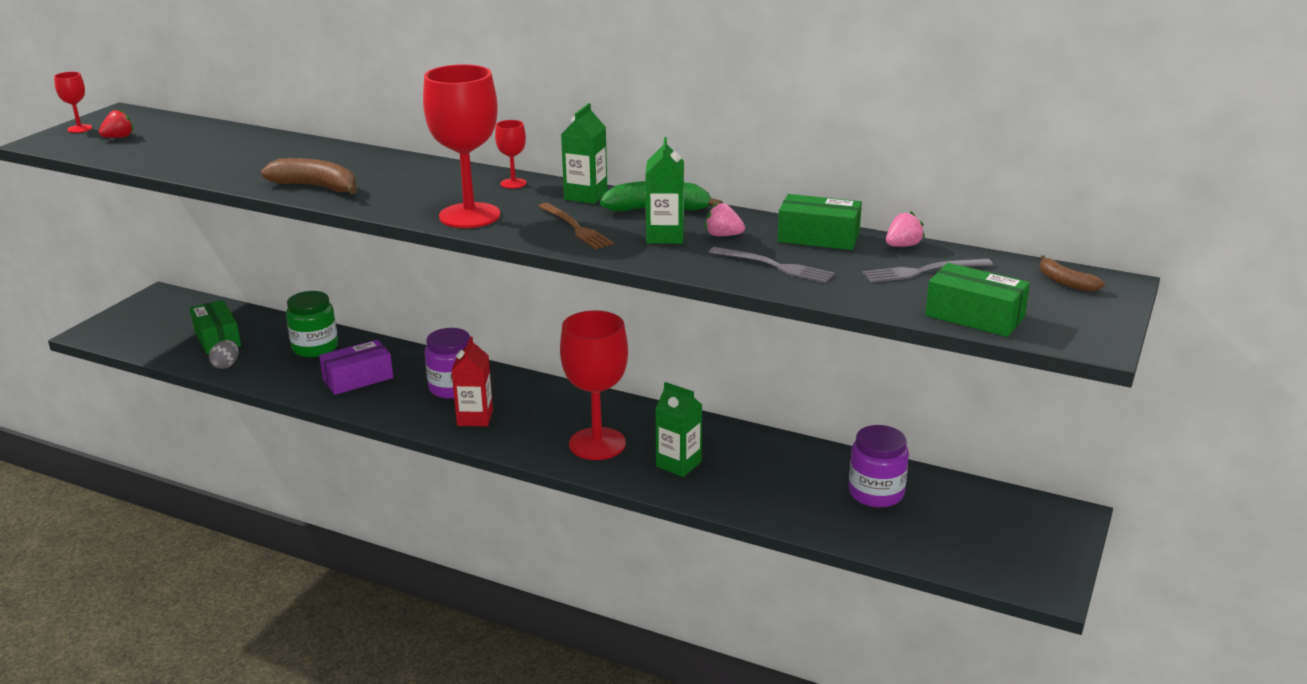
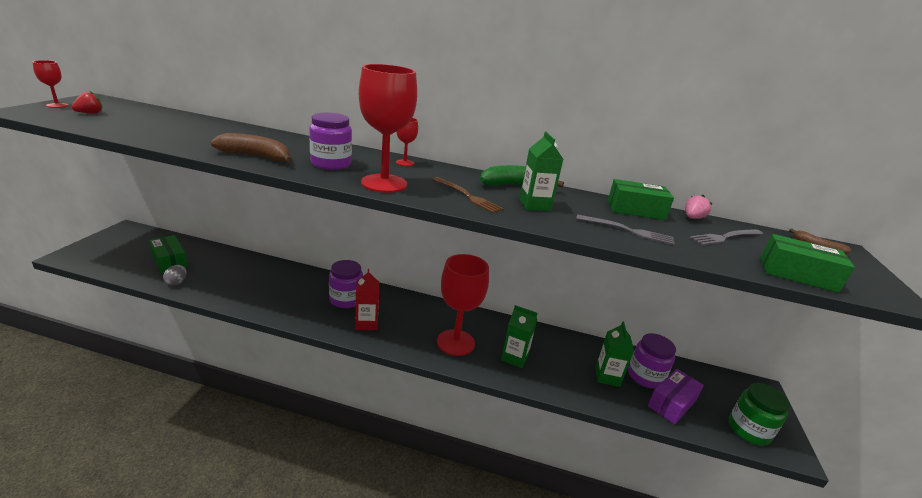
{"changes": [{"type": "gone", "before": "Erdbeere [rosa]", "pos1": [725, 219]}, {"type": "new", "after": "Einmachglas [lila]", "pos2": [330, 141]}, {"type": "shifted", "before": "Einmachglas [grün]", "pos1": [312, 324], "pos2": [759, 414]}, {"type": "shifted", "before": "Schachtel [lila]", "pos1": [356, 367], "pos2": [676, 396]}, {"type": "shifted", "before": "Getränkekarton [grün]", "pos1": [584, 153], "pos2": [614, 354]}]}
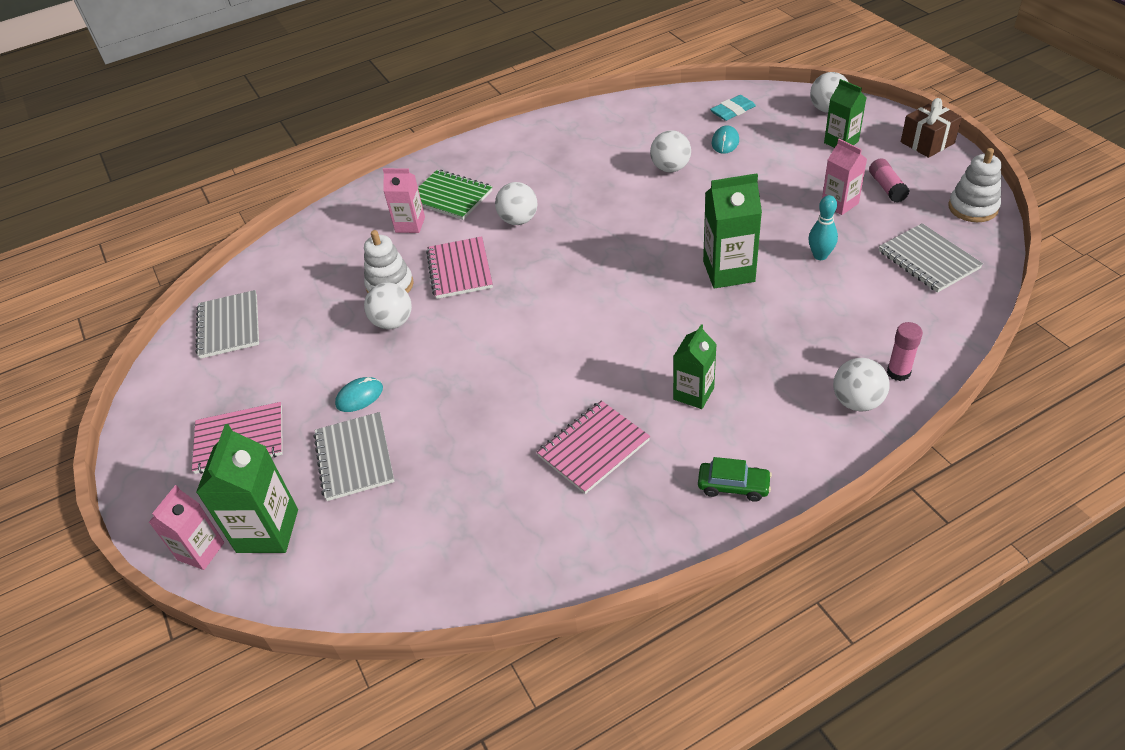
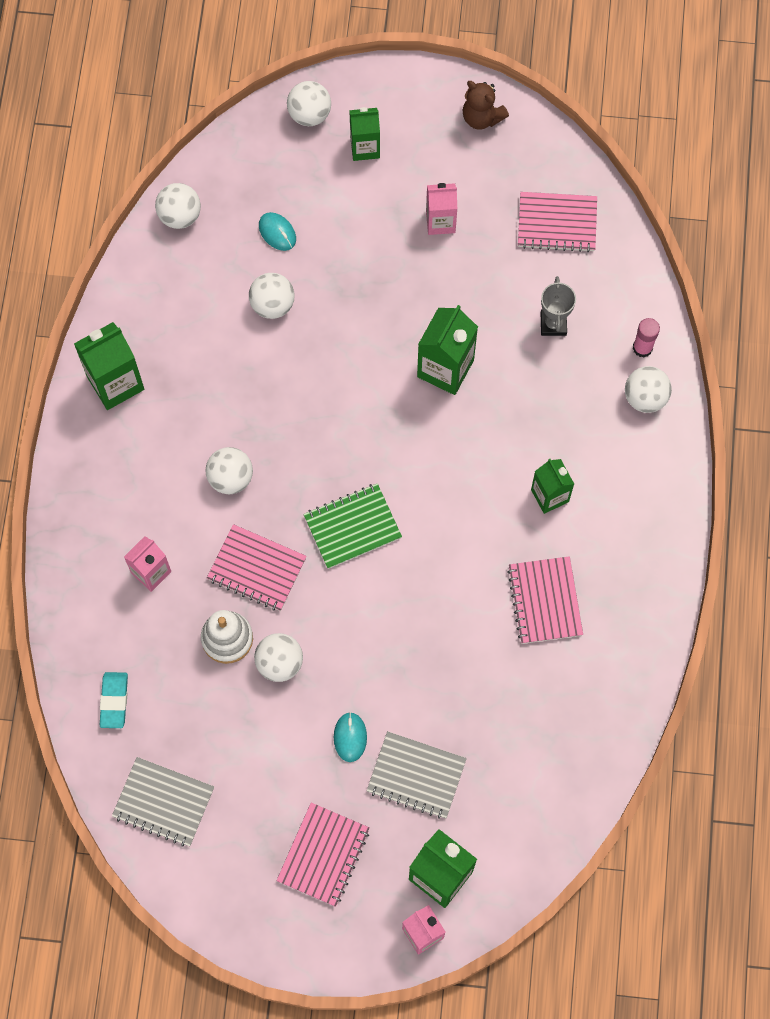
{"changes": [{"type": "gone", "before": "Auto [grün]", "pos1": [735, 479]}, {"type": "gone", "before": "Bowlingkegel [türkis]", "pos1": [823, 227]}, {"type": "gone", "before": "Klebestift [rosa]", "pos1": [889, 180]}, {"type": "gone", "before": "Geschenk [braun]", "pos1": [931, 128]}, {"type": "gone", "before": "Stapelspielzeug [weiß]", "pos1": [975, 185]}, {"type": "new", "after": "Getränkekarton [grün]", "pos2": [109, 366]}, {"type": "new", "after": "Ball [weiß]", "pos2": [178, 206]}, {"type": "new", "after": "Teddybär [braun]", "pos2": [485, 105]}, {"type": "new", "after": "Pokal [grau]", "pos2": [558, 306]}, {"type": "shifted", "before": "Notizbuch [grün]", "pos1": [455, 195], "pos2": [353, 526]}, {"type": "shifted", "before": "Radiergummi [türkis]", "pos1": [733, 108], "pos2": [114, 700]}, {"type": "repainted", "before": "Notizbuch [grau]", "after": "Notizbuch [rosa]", "pos1": [931, 258], "pos2": [557, 222]}]}
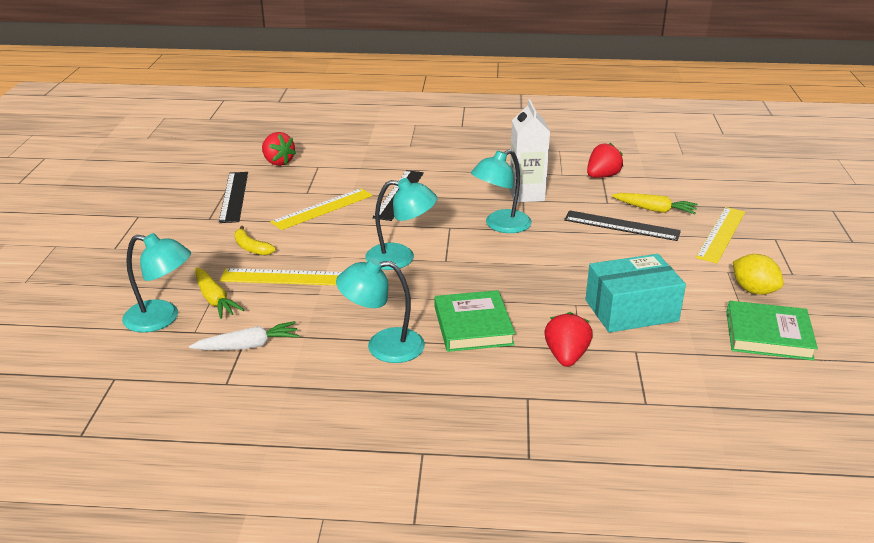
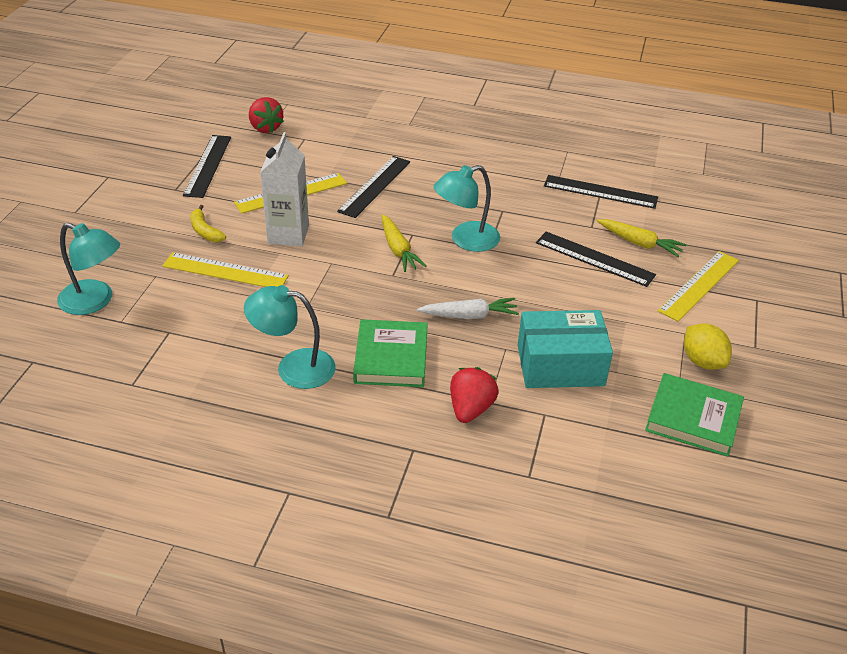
{"changes": [{"type": "gone", "before": "Lampe [türkis]", "pos1": [401, 224]}, {"type": "shifted", "before": "Karotte [weiß]", "pos1": [244, 335], "pos2": [468, 308]}, {"type": "shifted", "before": "Karotte [gelb]", "pos1": [219, 293], "pos2": [404, 243]}, {"type": "shifted", "before": "Getränkekarton [weiß]", "pos1": [529, 150], "pos2": [284, 189]}, {"type": "swapped", "before": "Erdbeere [rot]", "after": "Lineal [schwarz]", "pos1": [605, 160], "pos2": [601, 192]}]}
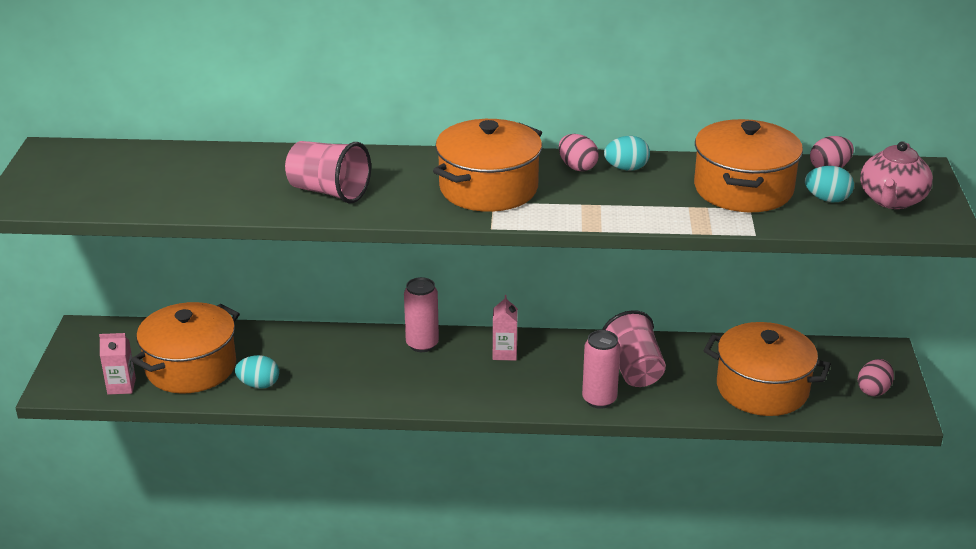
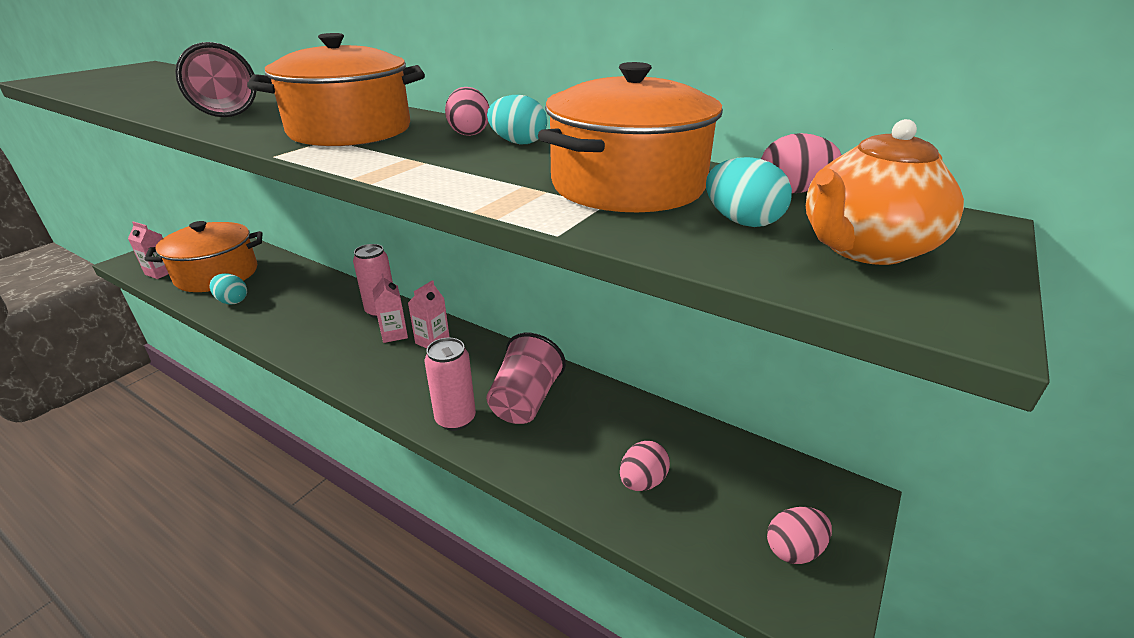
{"changes": [{"type": "new", "after": "Getränkekarton [rosa]", "pos2": [390, 308]}, {"type": "swapped", "before": "Kochtopf [orange]", "after": "Ei [rosa]", "pos1": [767, 369], "pos2": [645, 466]}, {"type": "repainted", "before": "Teekanne [rosa]", "after": "Teekanne [orange]", "pos1": [896, 175], "pos2": [885, 192]}]}
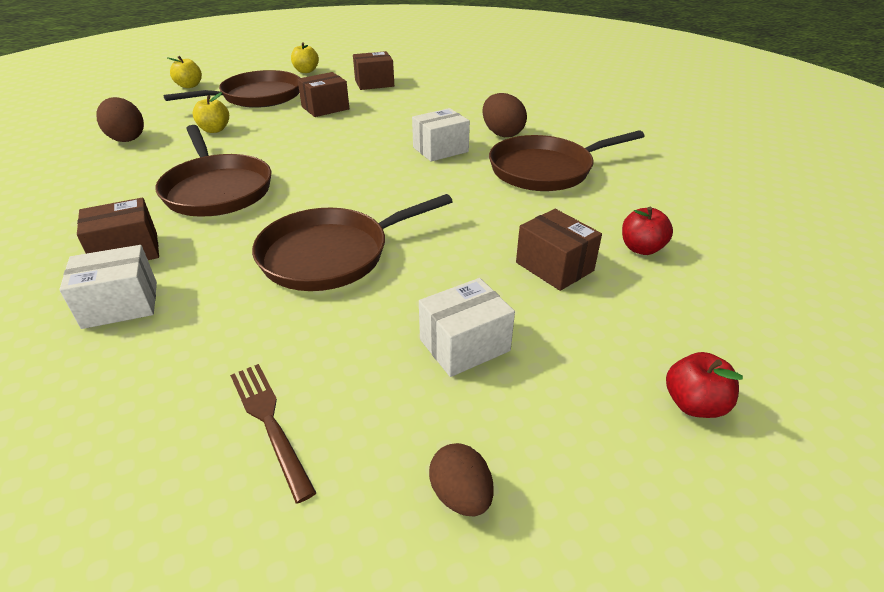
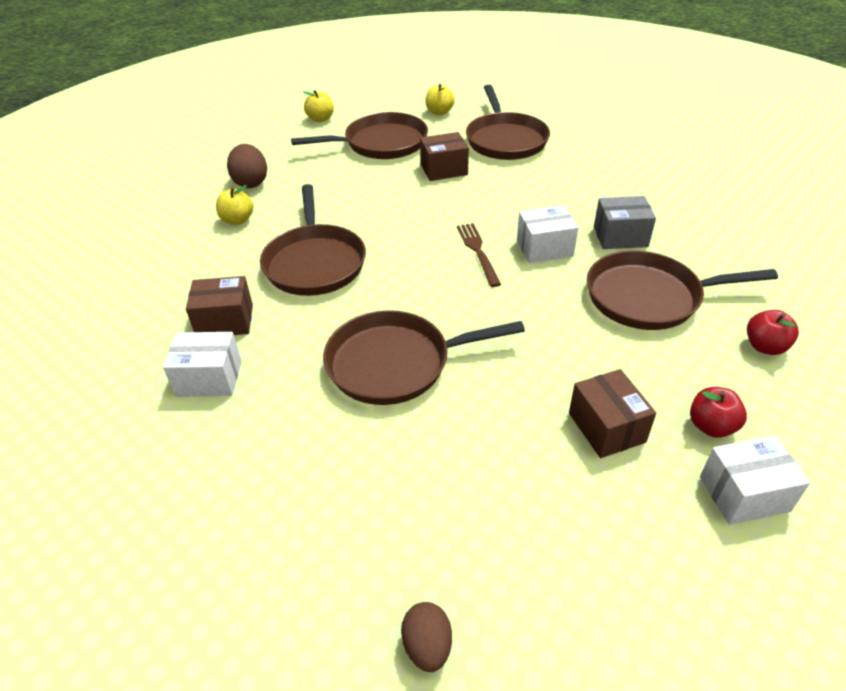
{"changes": [{"type": "shifted", "before": "Apfel [gelb]", "pos1": [211, 112], "pos2": [234, 205]}, {"type": "shifted", "before": "Gabel [braun]", "pos1": [273, 433], "pos2": [479, 255]}, {"type": "shifted", "before": "Schachtel [weiß]", "pos1": [467, 327], "pos2": [755, 480]}, {"type": "shifted", "before": "Apfel [rot]", "pos1": [704, 385], "pos2": [773, 332]}, {"type": "swapped", "before": "Schachtel [braun]", "after": "Pfanne [braun]", "pos1": [373, 70], "pos2": [508, 122]}, {"type": "swapped", "before": "Ei [braun]", "after": "Schachtel [grau]", "pos1": [505, 115], "pos2": [625, 222]}]}
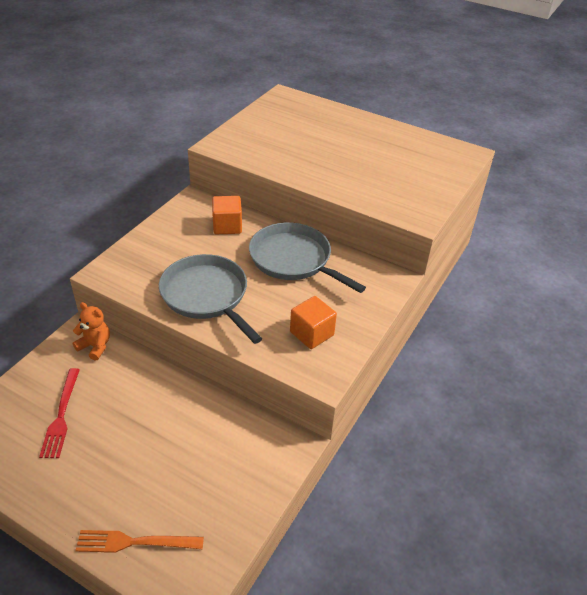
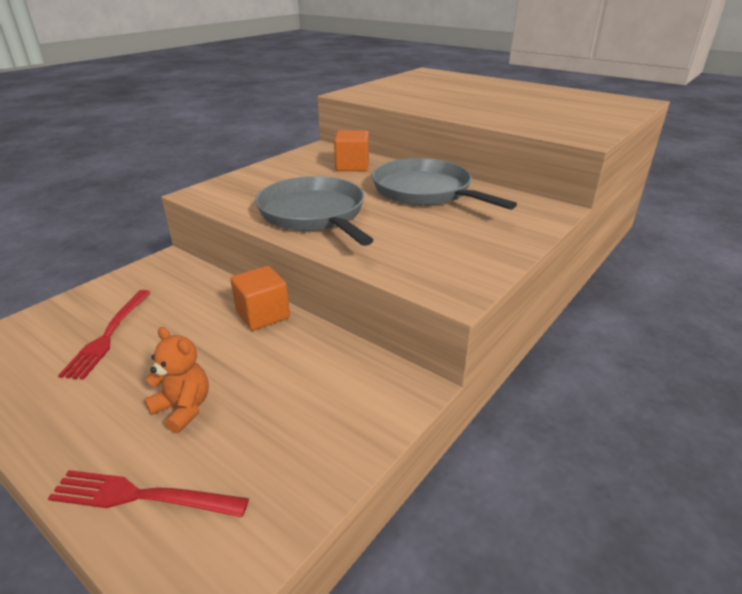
{"changes": [{"type": "shifted", "before": "Teddybär [orange]", "pos1": [91, 331], "pos2": [177, 380]}, {"type": "shifted", "before": "Kubus [orange]", "pos1": [313, 322], "pos2": [260, 298]}, {"type": "repainted", "before": "Gabel [orange]", "after": "Gabel [rot]", "pos1": [139, 541], "pos2": [148, 493]}]}
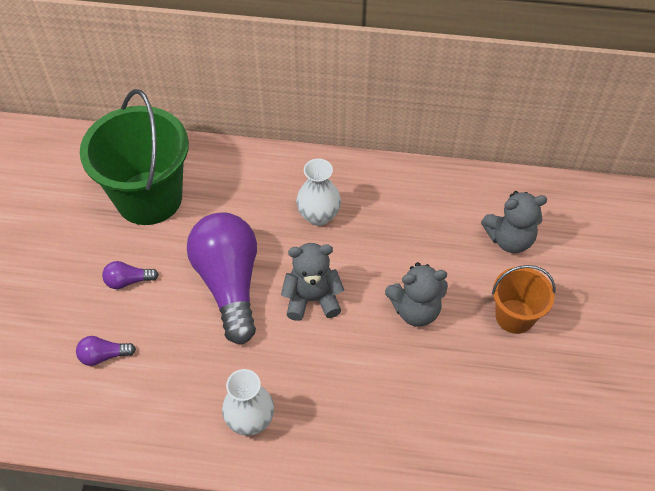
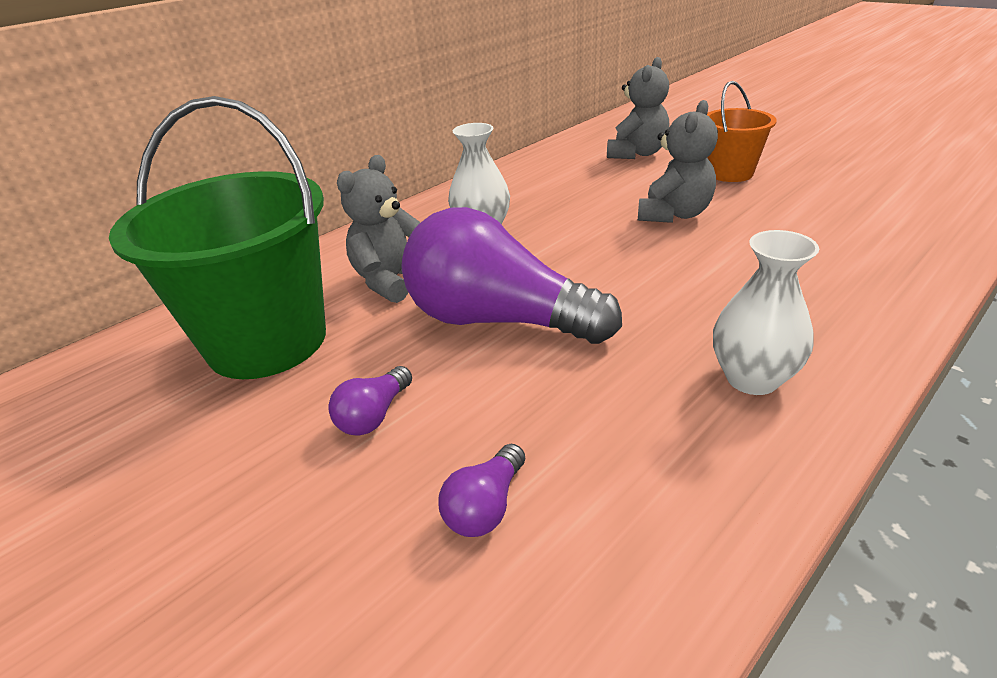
{"changes": [{"type": "shifted", "before": "Teddybär [grau]", "pos1": [312, 282], "pos2": [379, 229]}]}
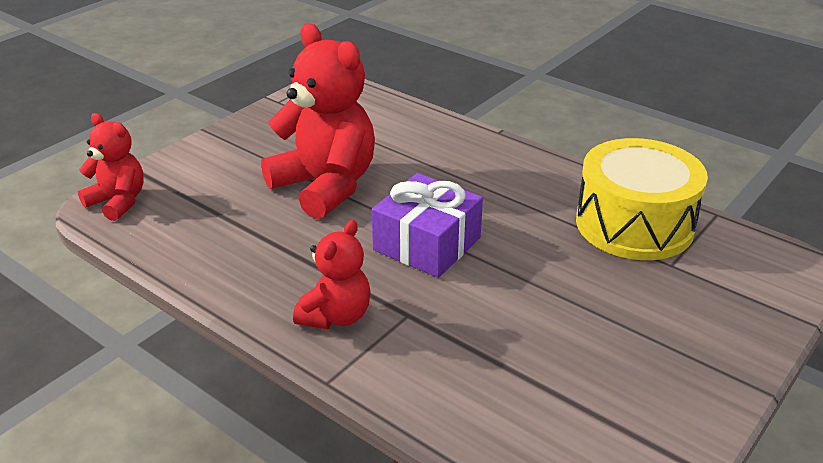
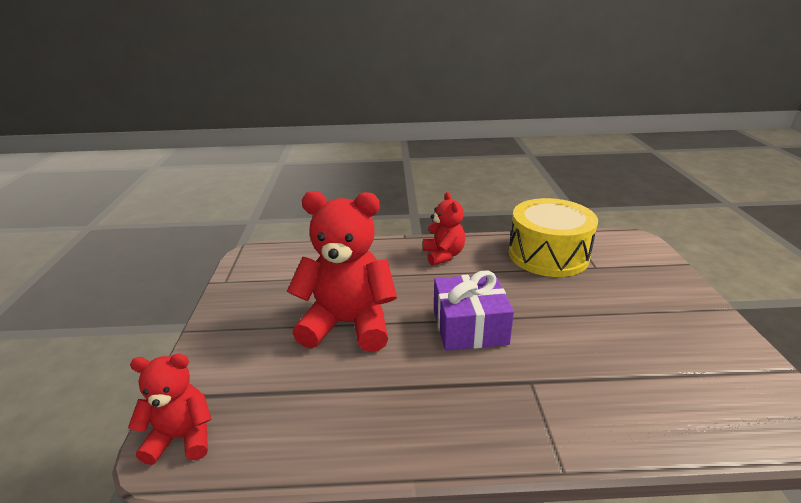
{"changes": [{"type": "shifted", "before": "Teddybär [rot]", "pos1": [332, 274], "pos2": [444, 229]}]}
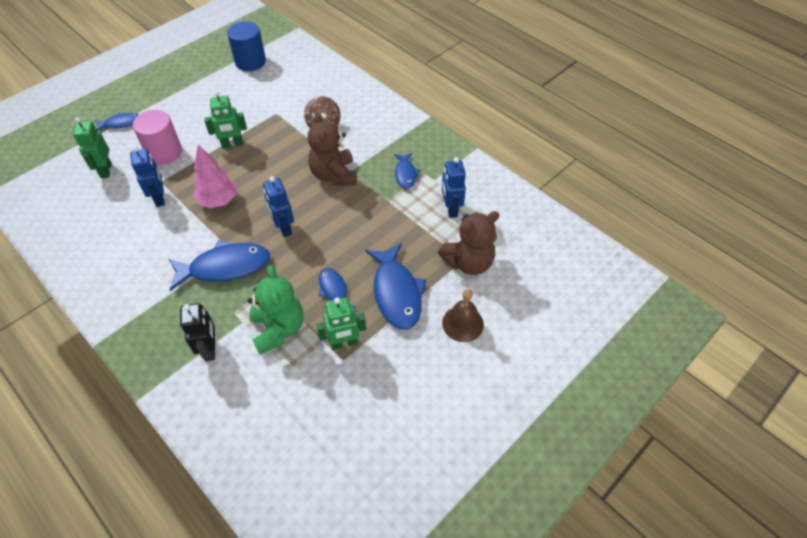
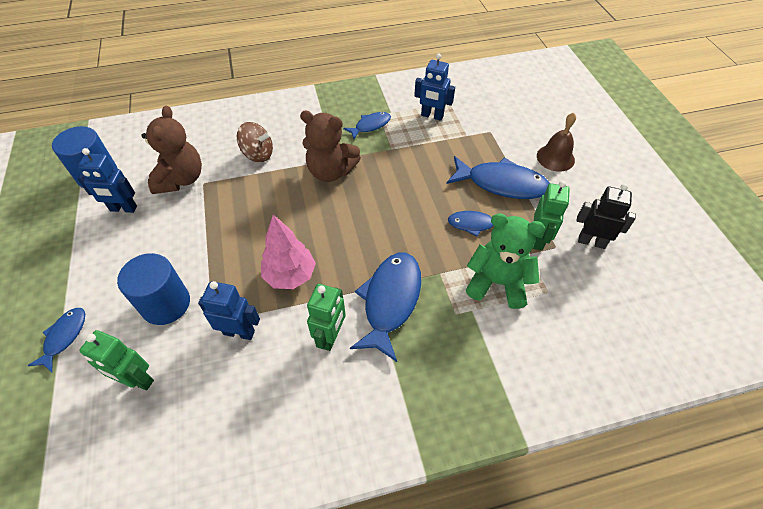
{"changes": [{"type": "shifted", "before": "Roboter [schwarz]", "pos1": [197, 332], "pos2": [606, 216]}, {"type": "shifted", "before": "Roboter [grün]", "pos1": [225, 119], "pos2": [326, 317]}, {"type": "shifted", "before": "Roboter [blau]", "pos1": [278, 206], "pos2": [107, 180]}, {"type": "shifted", "before": "Teddybär [braun]", "pos1": [468, 243], "pos2": [171, 150]}, {"type": "repainted", "before": "Vollzylinder [rosa]", "after": "Vollzylinder [blau]", "pos1": [157, 137], "pos2": [153, 289]}, {"type": "rotated", "before": "Fisch [blau]", "pos1": [407, 171], "pos2": [367, 125], "turn": -60}]}
